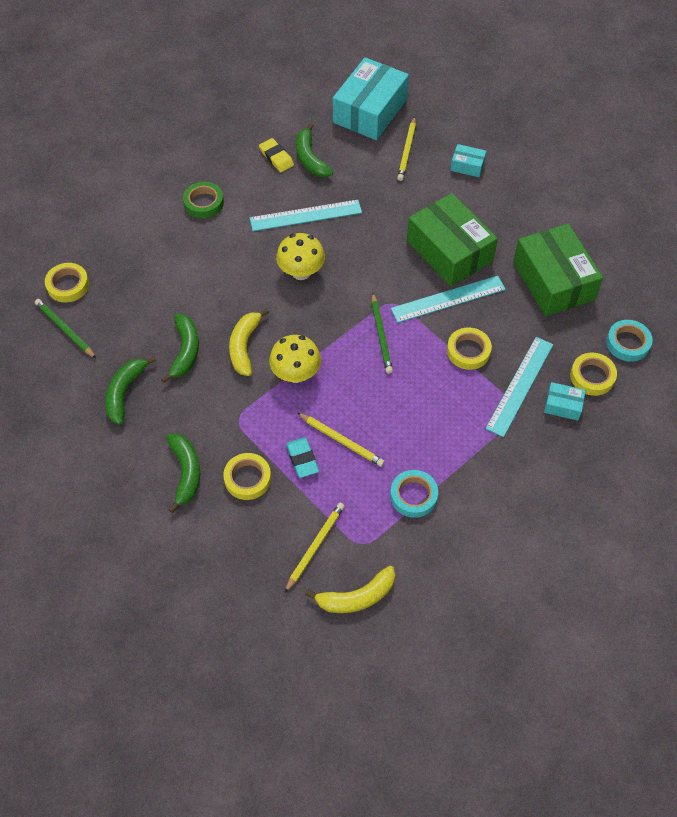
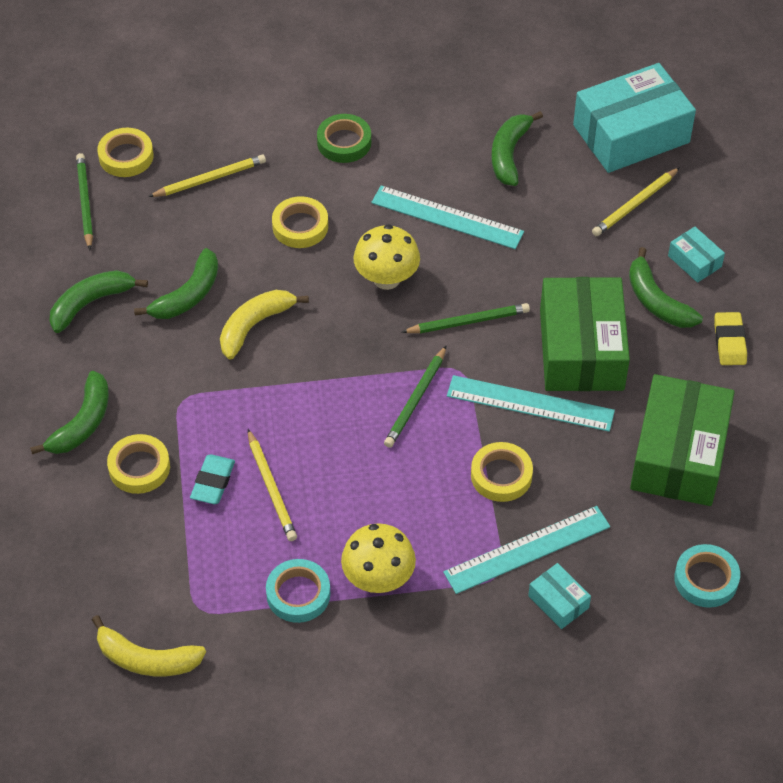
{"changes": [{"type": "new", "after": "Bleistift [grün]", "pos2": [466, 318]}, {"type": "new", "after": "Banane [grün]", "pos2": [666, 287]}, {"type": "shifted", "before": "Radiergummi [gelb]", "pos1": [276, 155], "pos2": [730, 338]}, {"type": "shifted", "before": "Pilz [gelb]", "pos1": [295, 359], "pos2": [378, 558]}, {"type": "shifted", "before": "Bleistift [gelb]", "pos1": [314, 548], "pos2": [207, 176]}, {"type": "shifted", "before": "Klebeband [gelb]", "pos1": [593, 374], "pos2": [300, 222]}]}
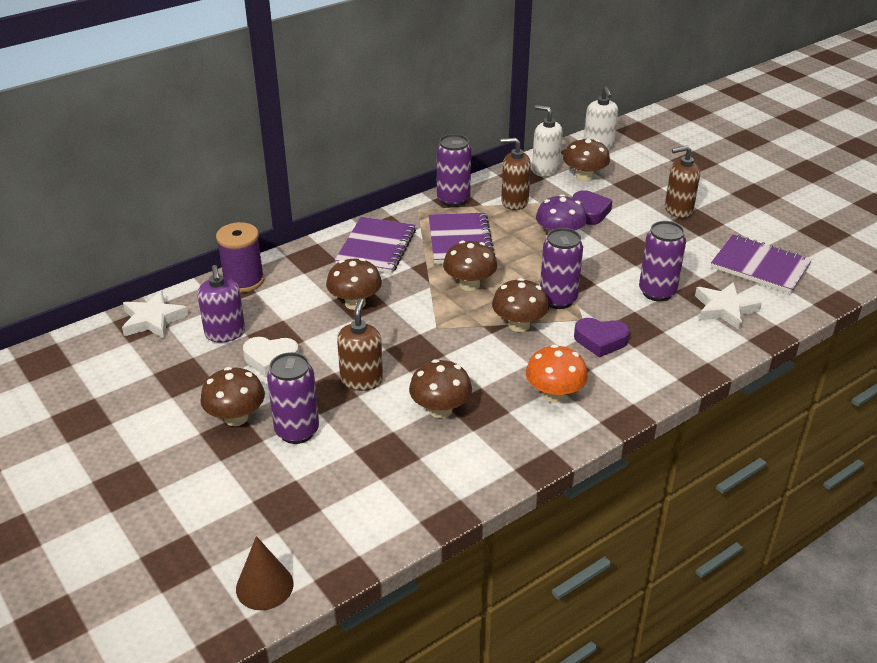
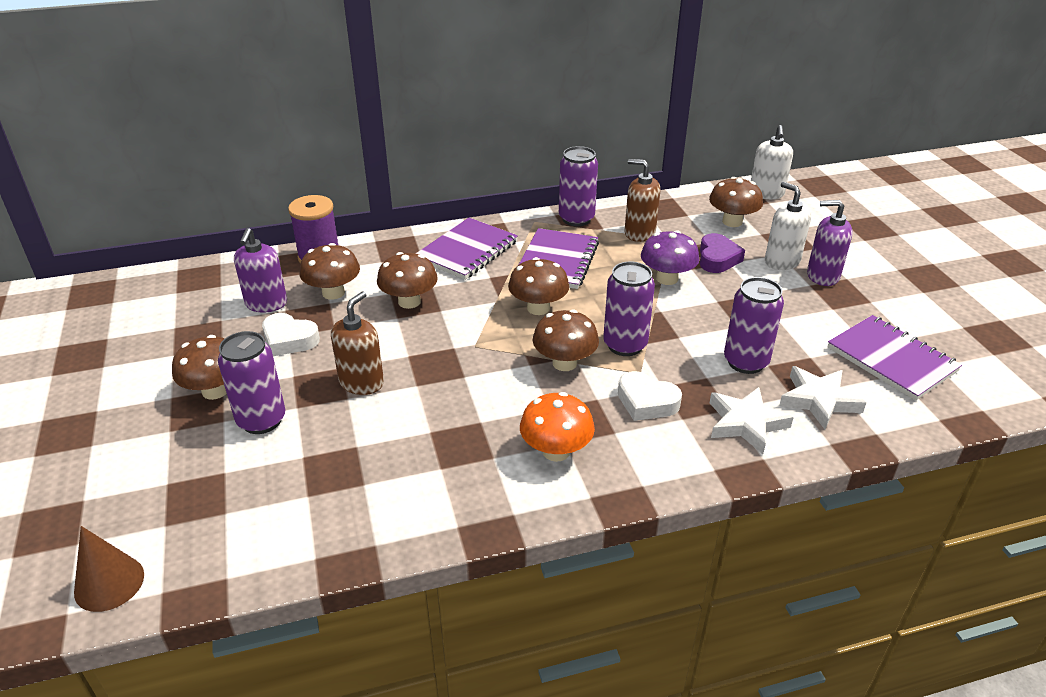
{"changes": [{"type": "shifted", "before": "Stern [weiß]", "pos1": [155, 315], "pos2": [752, 420]}, {"type": "shifted", "before": "Pilz [braun]", "pos1": [440, 388], "pos2": [330, 271]}, {"type": "shifted", "before": "Seifenspender [weiß]", "pos1": [547, 141], "pos2": [788, 226]}, {"type": "repainted", "before": "Herz [lila]", "after": "Herz [weiß]", "pos1": [602, 338], "pos2": [650, 396]}, {"type": "repainted", "before": "Seifenspender [braun]", "after": "Seifenspender [lila]", "pos1": [682, 182], "pos2": [830, 243]}]}
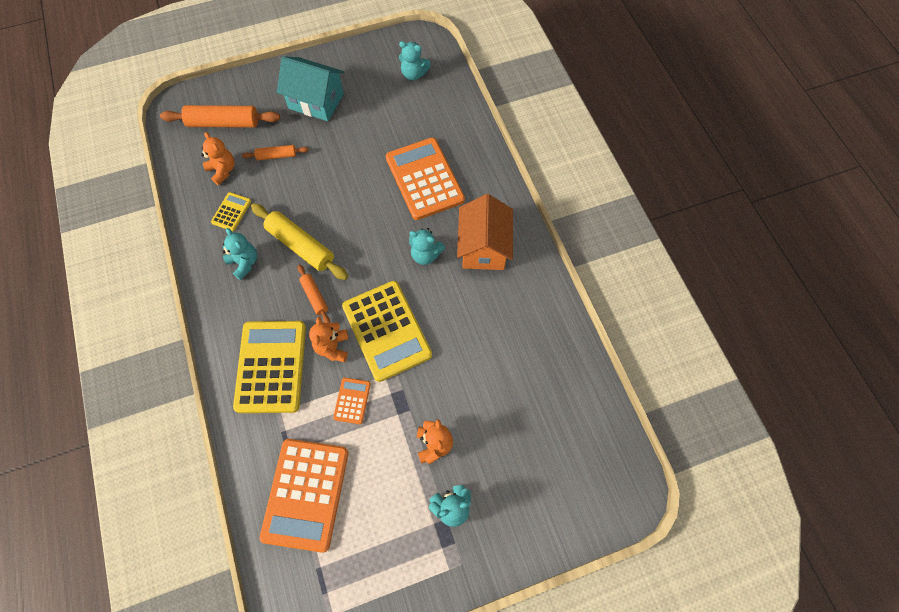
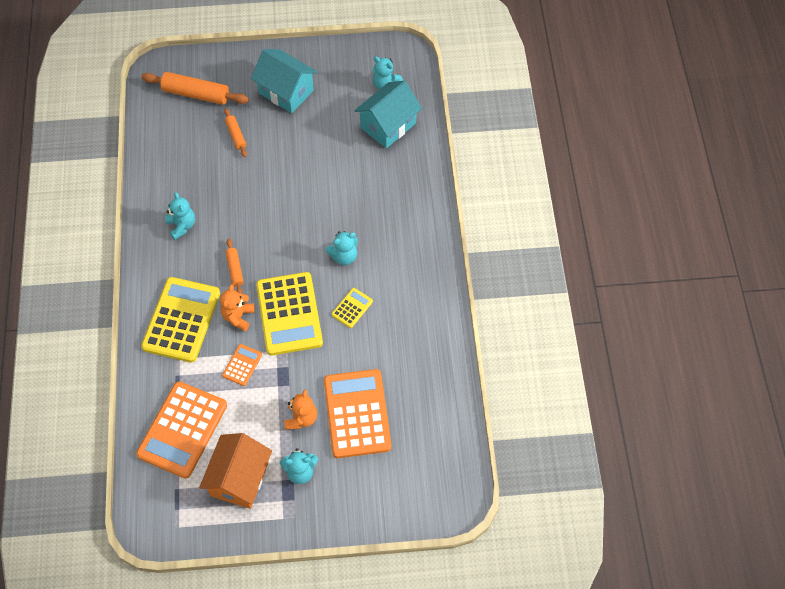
{"changes": [{"type": "gone", "before": "Teddybär [orange]", "pos1": [218, 158]}, {"type": "gone", "before": "Nudelholz [gelb]", "pos1": [299, 241]}, {"type": "new", "after": "Haus [türkis]", "pos2": [388, 114]}, {"type": "shifted", "before": "Taschenrechner [gelb]", "pos1": [231, 211], "pos2": [352, 308]}, {"type": "shifted", "before": "Taschenrechner [orange]", "pos1": [425, 179], "pos2": [358, 413]}, {"type": "shifted", "before": "Haus [orange]", "pos1": [485, 232], "pos2": [235, 471]}, {"type": "rotated", "before": "Nudelholz [orange]", "pos1": [275, 152], "pos2": [235, 132], "turn": 60}, {"type": "rotated", "before": "Teddybär [türkis]", "pos1": [427, 246], "pos2": [341, 248], "turn": -60}]}
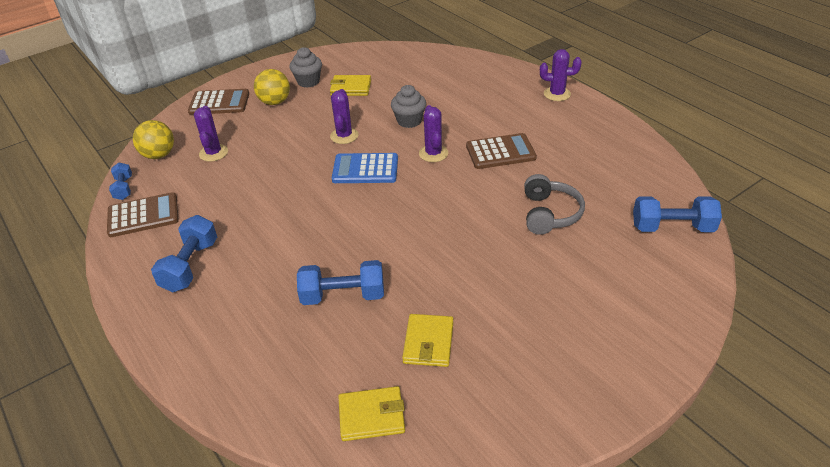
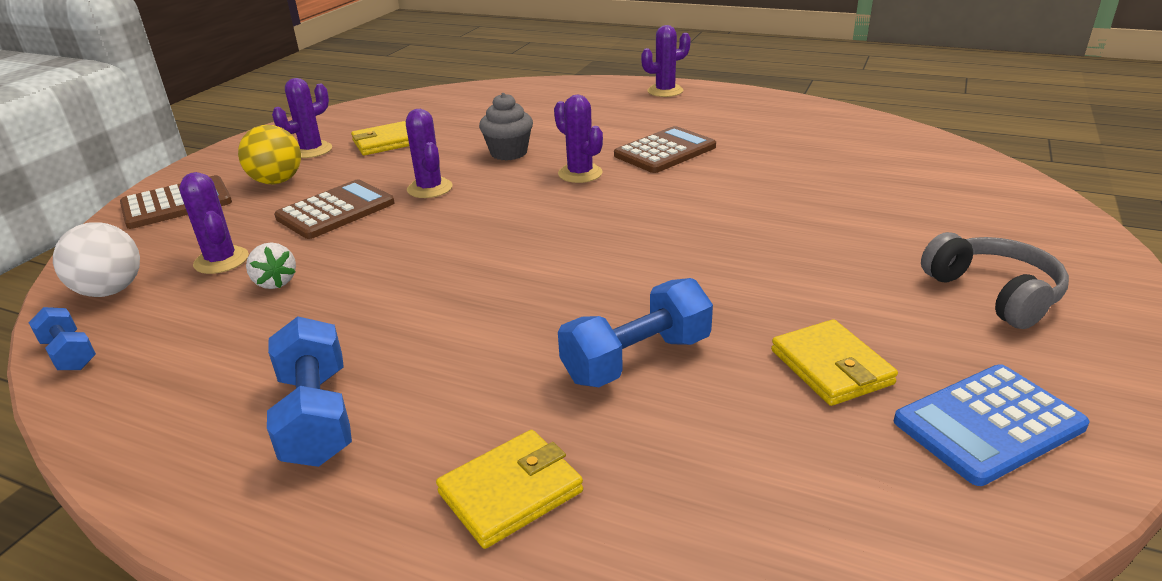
{"changes": [{"type": "gone", "before": "Hantel [blau]", "pos1": [677, 214]}, {"type": "new", "after": "Erdbeere [weiß]", "pos2": [271, 265]}, {"type": "shifted", "before": "Taschenrechner [braun]", "pos1": [143, 214], "pos2": [334, 209]}, {"type": "shifted", "before": "Taschenrechner [blau]", "pos1": [365, 168], "pos2": [991, 425]}, {"type": "shifted", "before": "Geldbörse [gelb]", "pos1": [371, 413], "pos2": [509, 489]}, {"type": "shifted", "before": "Kopfhörer [grau]", "pos1": [554, 204], "pos2": [995, 280]}, {"type": "swapped", "before": "Muffin [grau]", "after": "Kaktus [lila]", "pos1": [306, 67], "pos2": [302, 118]}, {"type": "repainted", "before": "Ball [gelb]", "after": "Ball [weiß]", "pos1": [153, 139], "pos2": [96, 259]}]}
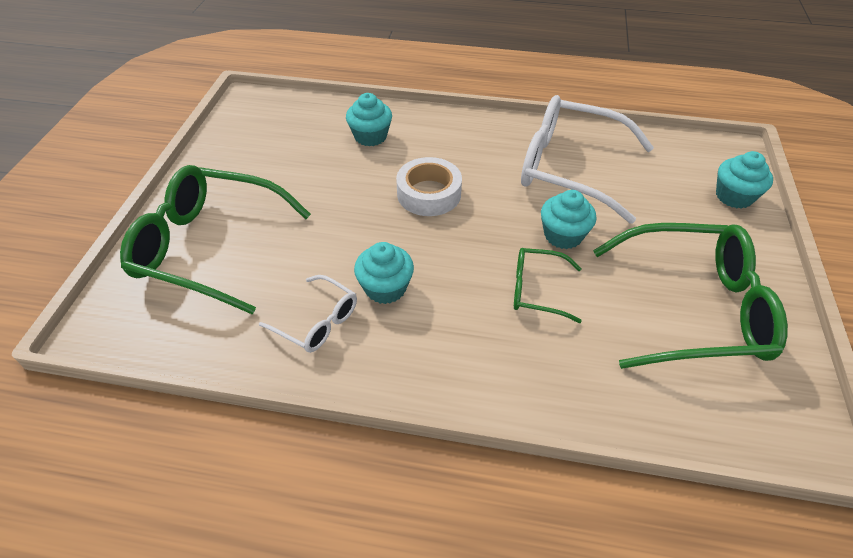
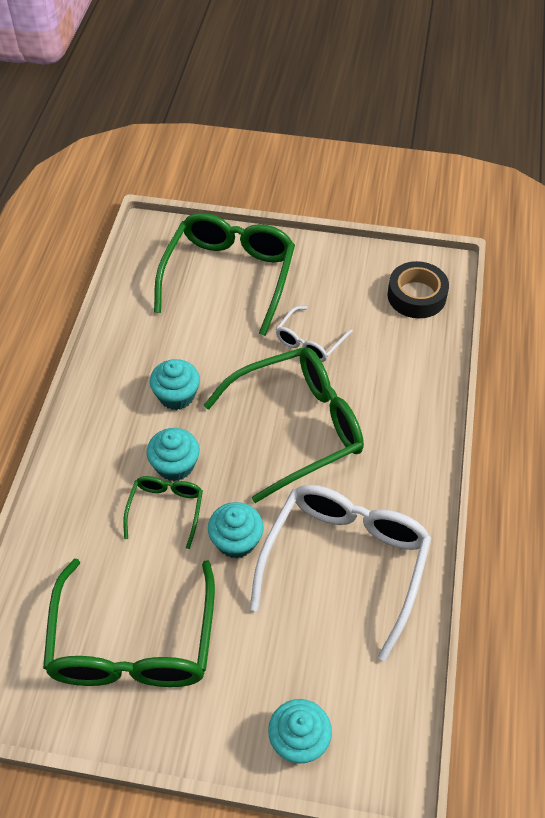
{"changes": [{"type": "new", "after": "Klebeband [schwarz]", "pos2": [418, 289]}, {"type": "shifted", "before": "Brille [weiß]", "pos1": [308, 314], "pos2": [314, 334]}, {"type": "shifted", "before": "Muffin [türkis]", "pos1": [369, 119], "pos2": [173, 454]}, {"type": "swapped", "before": "Klebeband [weiß]", "after": "Brille [grün]", "pos1": [429, 186], "pos2": [283, 425]}]}
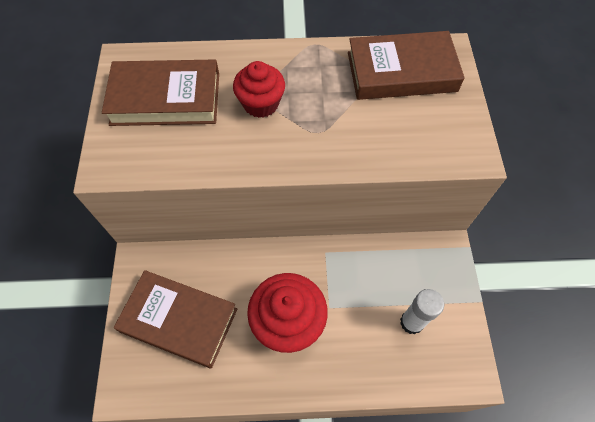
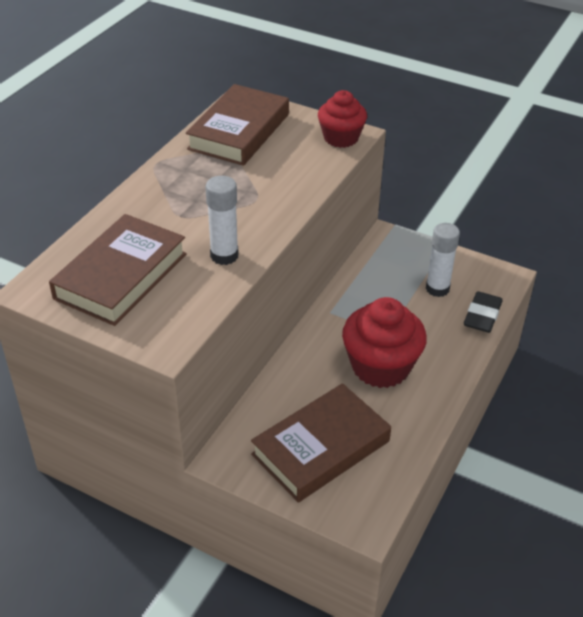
{"changes": [{"type": "new", "after": "Klebestift [weiß]", "pos2": [222, 220]}, {"type": "new", "after": "Radiergummi [schwarz]", "pos2": [483, 312]}, {"type": "shifted", "before": "Muffin [rot]", "pos1": [259, 89], "pos2": [342, 119]}]}
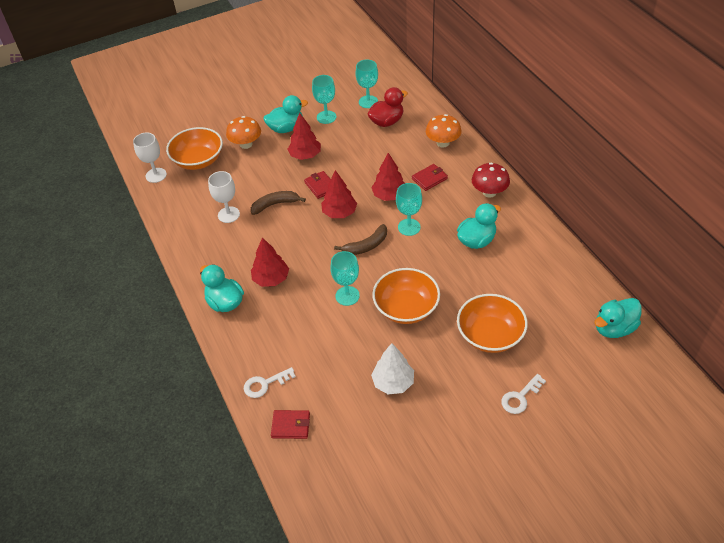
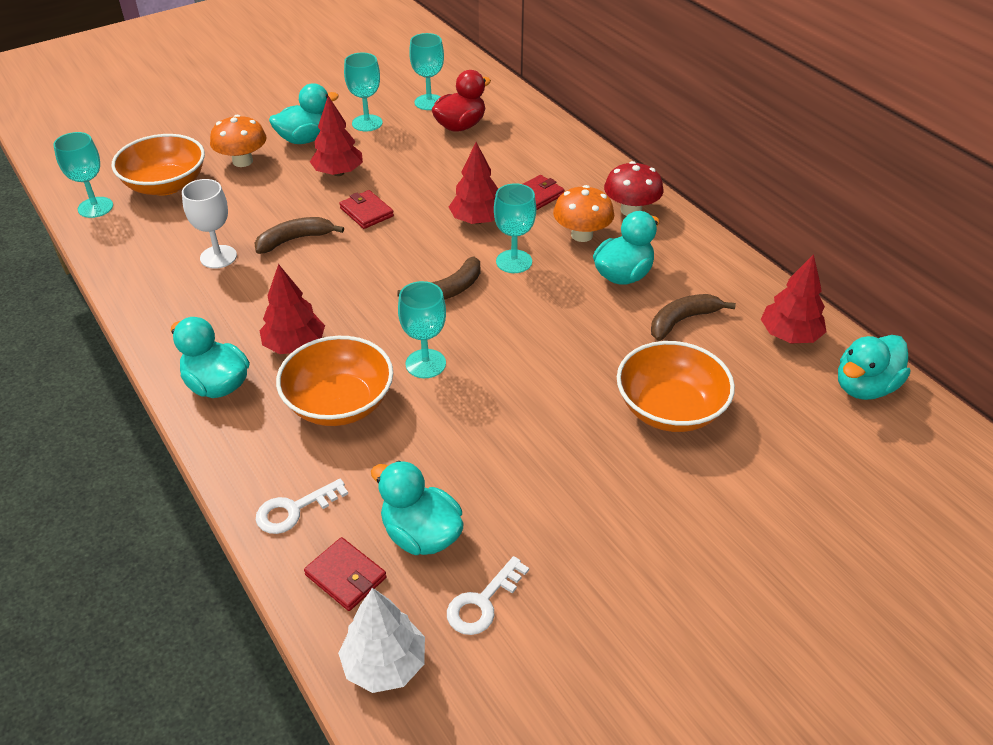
{"changes": [{"type": "new", "after": "Ente [türkis]", "pos2": [417, 508]}, {"type": "new", "after": "Banane [braun]", "pos2": [693, 317]}, {"type": "shifted", "before": "Baum [rot]", "pos1": [339, 194], "pos2": [794, 298]}, {"type": "shifted", "before": "Baum [weiß]", "pos1": [392, 369], "pos2": [381, 640]}, {"type": "shifted", "before": "Schüssel [orange]", "pos1": [406, 296], "pos2": [334, 381]}, {"type": "shifted", "before": "Pilz [orange]", "pos1": [444, 131], "pos2": [583, 213]}, {"type": "shifted", "before": "Schlüssel [weiß]", "pos1": [523, 394], "pos2": [488, 595]}, {"type": "repainted", "before": "Kelch [weiß]", "after": "Kelch [türkis]", "pos1": [150, 158], "pos2": [83, 175]}, {"type": "rotated", "before": "Geldbörse [rot]", "pos1": [290, 424], "pos2": [345, 574], "turn": 45}]}
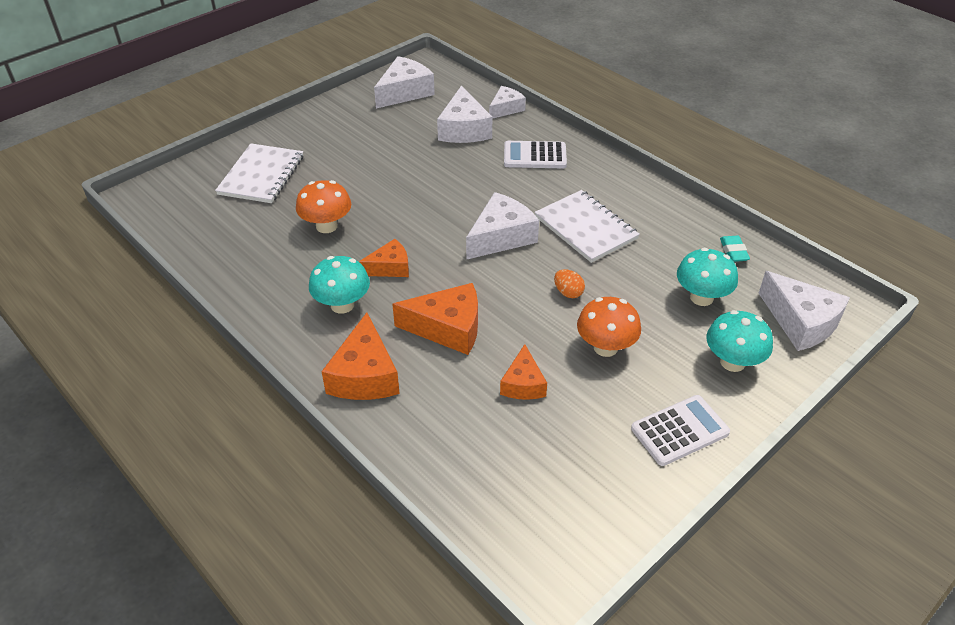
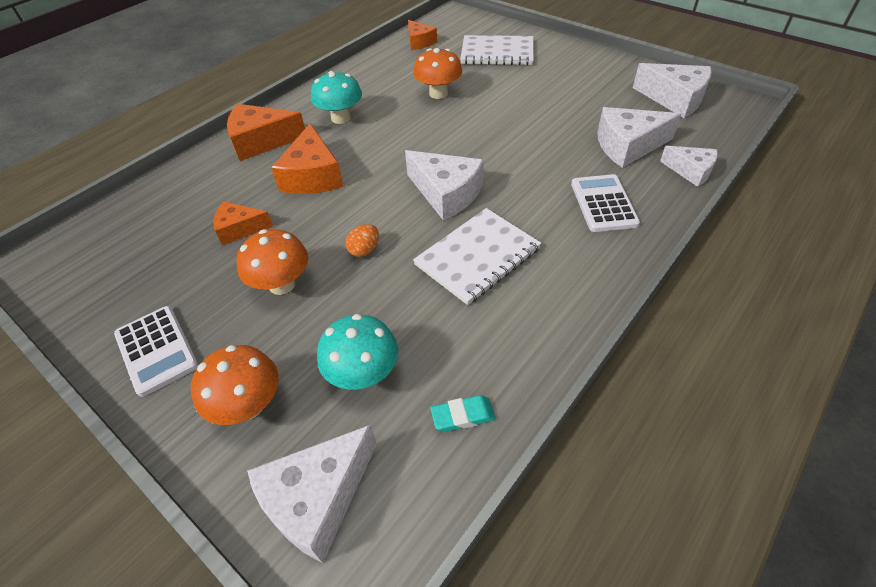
{"changes": [{"type": "shifted", "before": "Käse [orange]", "pos1": [384, 258], "pos2": [422, 35]}, {"type": "repainted", "before": "Pilz [türkis]", "after": "Pilz [orange]", "pos1": [739, 341], "pos2": [235, 385]}]}
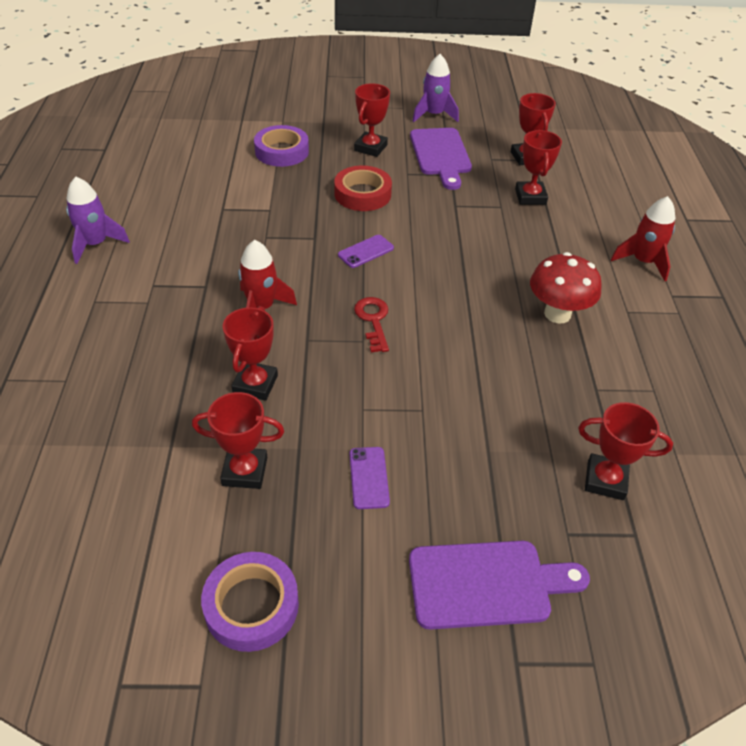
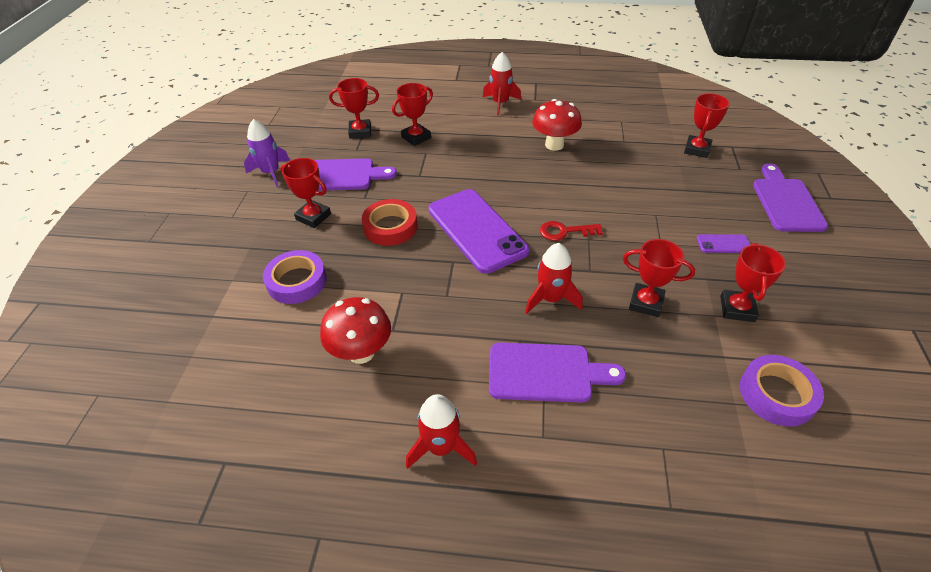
{"changes": [{"type": "new", "after": "Pilz [rot]", "pos2": [355, 330]}, {"type": "new", "after": "Schneidebrett [lila]", "pos2": [557, 373]}, {"type": "shifted", "before": "Klebeband [lila]", "pos1": [250, 602], "pos2": [782, 391]}, {"type": "repainted", "before": "Rakete [lila]", "after": "Rakete [rot]", "pos1": [98, 220], "pos2": [441, 431]}, {"type": "rotated", "before": "Pokal [rot]", "pos1": [538, 167], "pos2": [412, 114], "turn": -45}, {"type": "scaled", "before": "Handy [lila]", "pos1": [366, 251], "pos2": [479, 231], "scale": 2.39}]}
